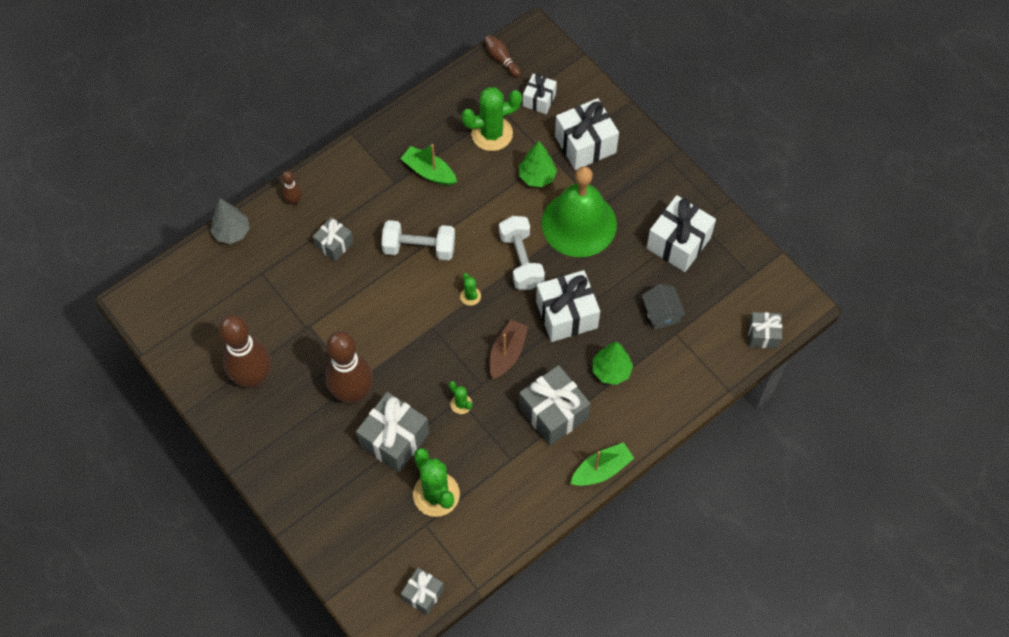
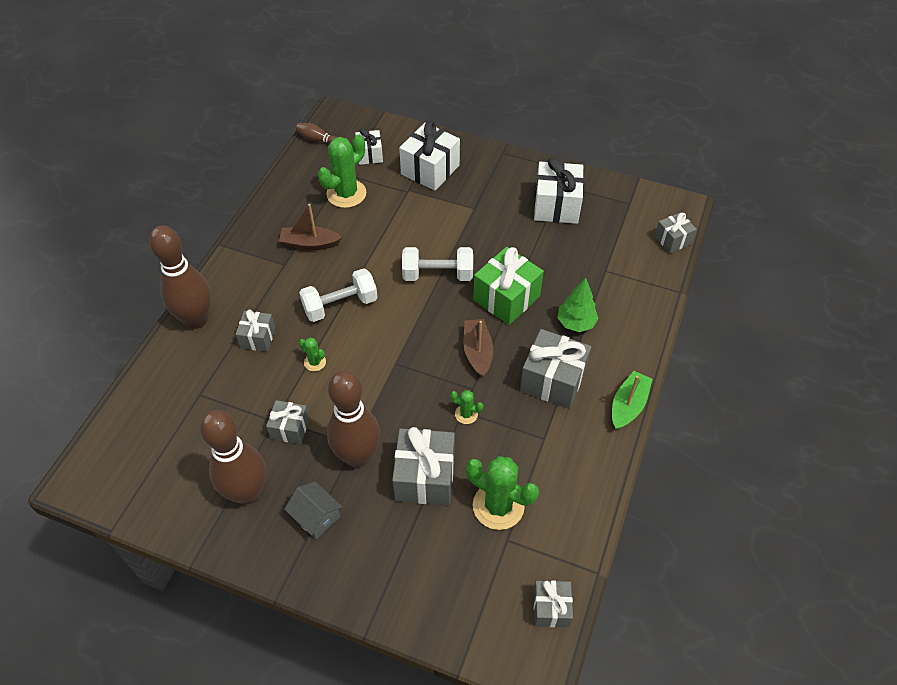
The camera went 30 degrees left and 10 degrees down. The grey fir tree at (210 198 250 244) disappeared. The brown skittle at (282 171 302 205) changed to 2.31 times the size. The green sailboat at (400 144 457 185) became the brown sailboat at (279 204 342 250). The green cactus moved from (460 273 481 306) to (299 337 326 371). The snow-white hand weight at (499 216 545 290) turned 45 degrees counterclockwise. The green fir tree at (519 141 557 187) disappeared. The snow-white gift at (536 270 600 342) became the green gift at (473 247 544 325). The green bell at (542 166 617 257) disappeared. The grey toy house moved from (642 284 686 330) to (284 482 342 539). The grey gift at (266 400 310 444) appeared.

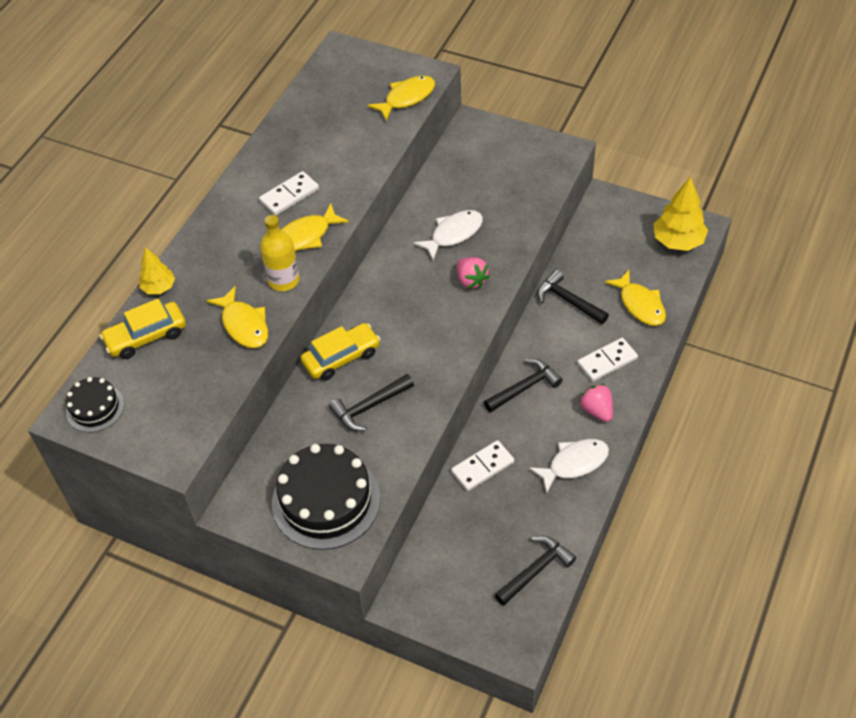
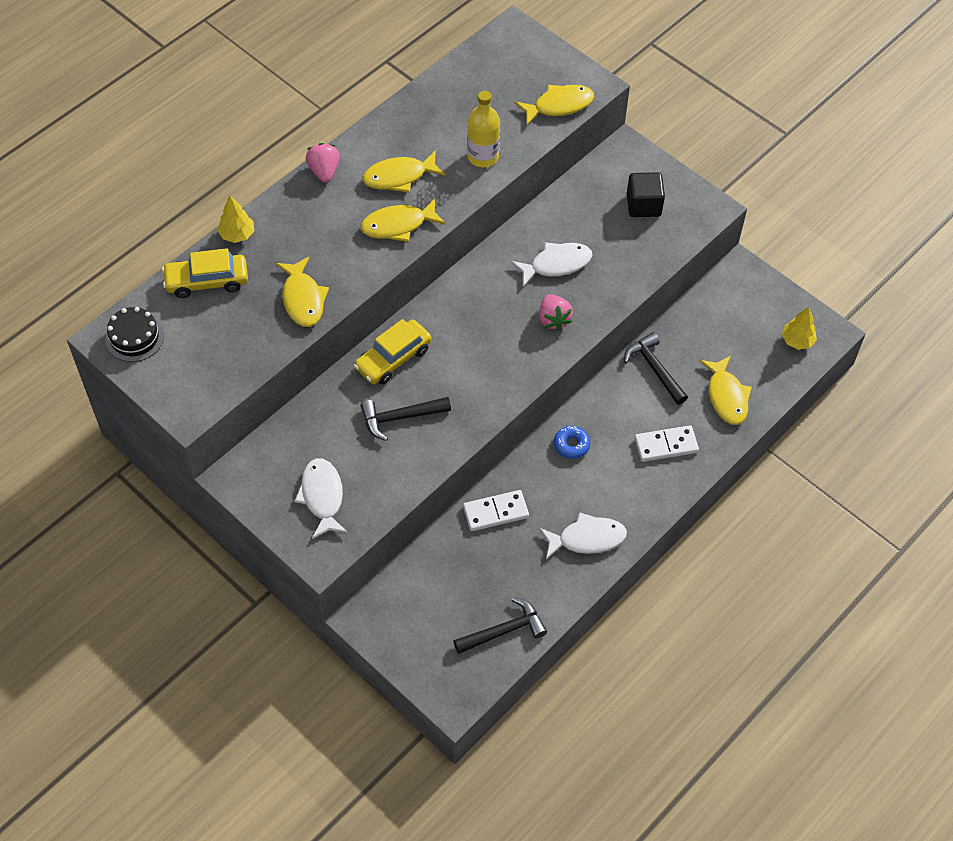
The camera went 15 degrees right and 5 degrees up. The snow-white domino tile at (259 171 319 216) was replaced by the bright yellow fish at (362 150 445 193). The bright yellow flask moved from (260 215 300 291) to (467 91 500 167). The jet-black cake at (272 444 380 550) was replaced by the snow-white fish at (294 458 348 539). The bright yellow car at (301 323 380 381) turned 150 degrees clockwise. The jet-black claw hammer at (484 359 563 412) was replaced by the cobalt donut at (554 426 590 459). The rosy toy strawberry moved from (579 384 613 422) to (306 143 340 183). The bright yellow fir tree at (653 177 708 251) changed to 0.59 times the size. The jet-black cube at (627 172 665 217) appeared.

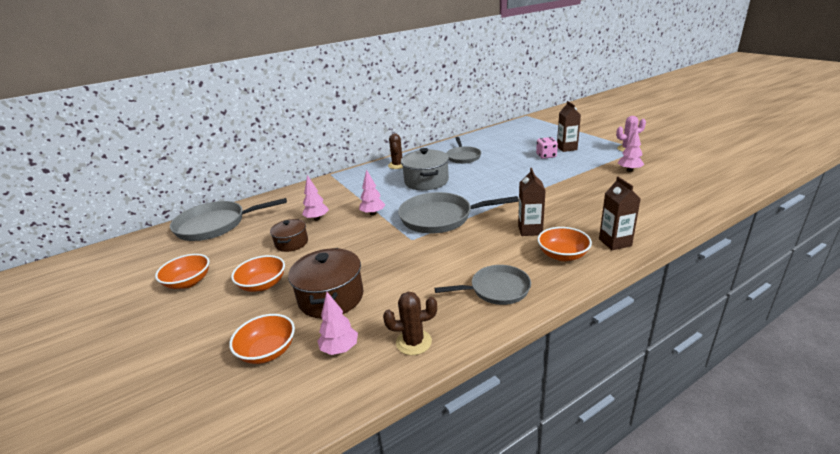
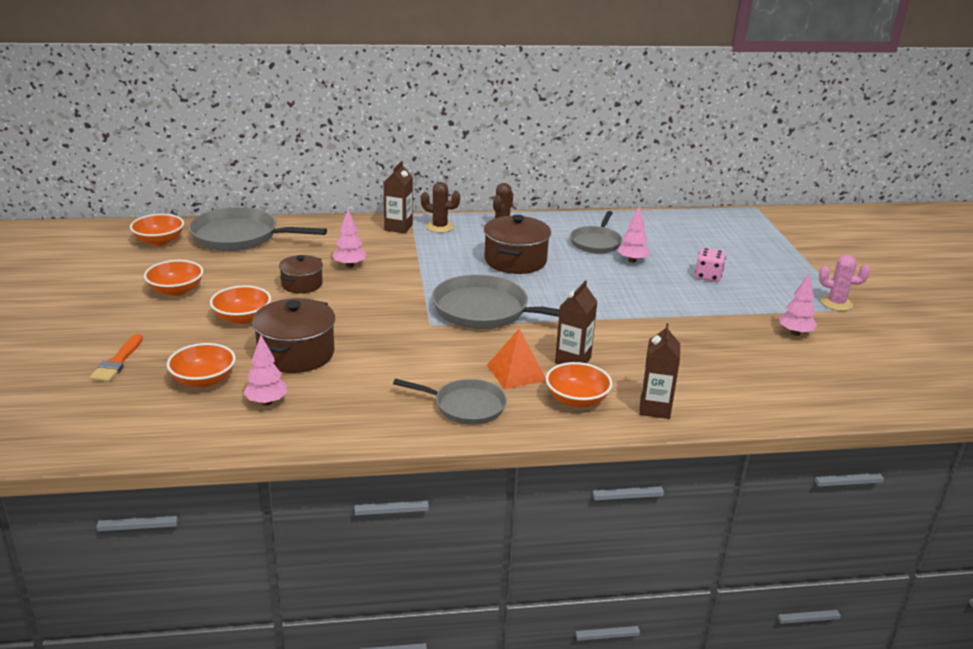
The camera went 20 degrees right and 0 degrees up. The rosy fir tree moved from (359 169 385 216) to (617 206 650 263). The brown cactus moved from (383 292 437 355) to (421 182 460 233). The grey cooking pot at (401 148 449 190) became the brown cooking pot at (484 215 551 274). The brown juice carton moved from (557 101 581 152) to (384 161 413 234). The orange paintbrush at (90 334 143 382) appeared. The orange serving bowl at (130 214 184 246) appeared. The orange pyramid at (486 329 546 389) appeared.

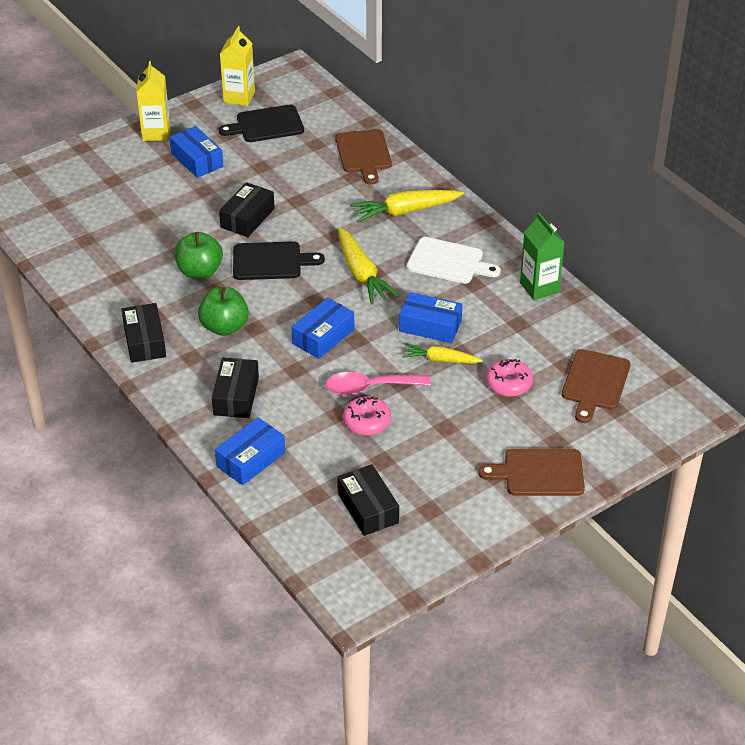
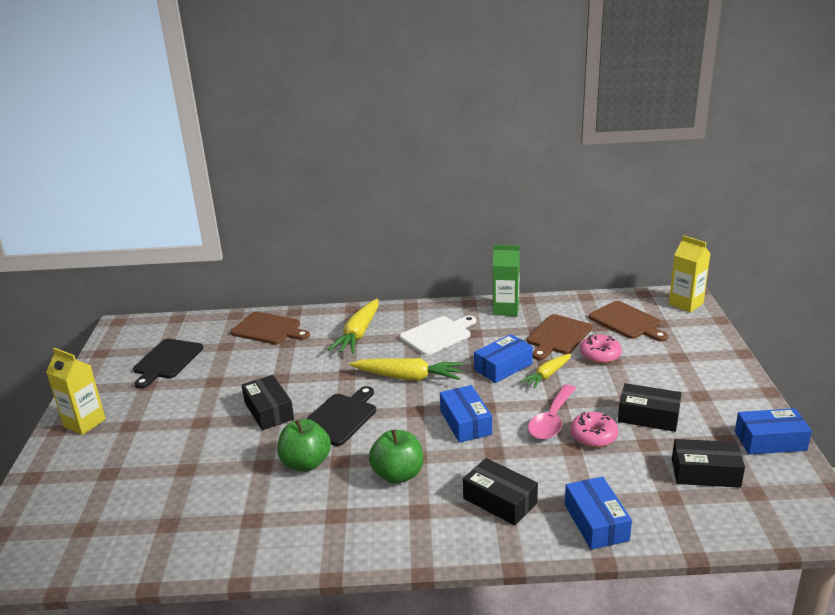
The camera went 55 degrees left and 15 degrees down. The jet-black parcel moved from (121 303 166 363) to (618 383 682 432). The cobalt parcel moved from (170 126 223 178) to (735 408 812 455). The bright yellow juice carton moved from (220 26 255 106) to (669 235 710 312). The brown cutting board moved from (478 449 585 496) to (527 314 592 360).

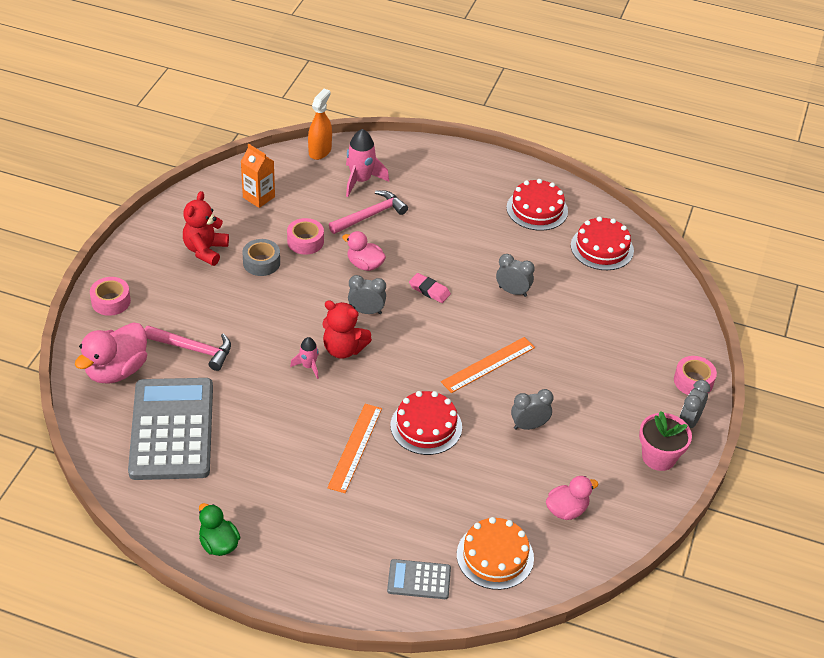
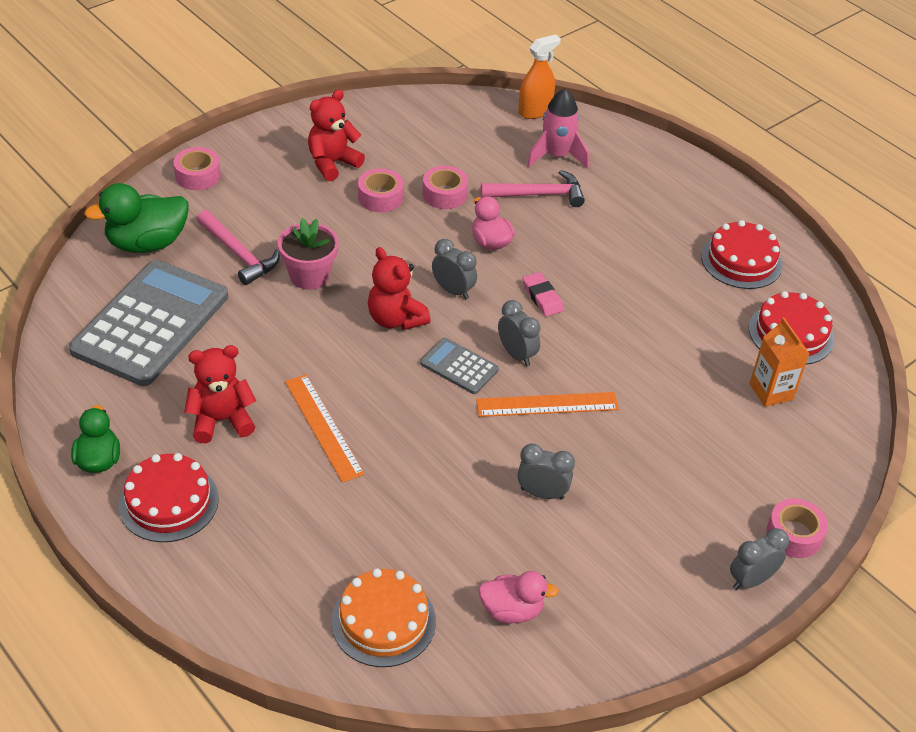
The camera went 30 degrees right and 0 degrees up. The rosy rubber duck at (75 323 147 384) became the green rubber duck at (84 183 188 253). The orange juice carton moved from (241 144 275 208) to (749 318 810 407). The grey tape at (242 239 280 276) became the rosy tape at (358 168 404 212). The rosy toy rocket at (290 337 319 379) disappeared. The orange straightedge at (327 404 382 493) turned 75 degrees counterclockwise. The grey adding machine moved from (387 559 451 599) to (420 338 499 394). The scarlet cake moved from (390 391 462 455) to (118 453 219 542). The grey bedside clock moved from (496 254 535 297) to (498 300 540 366). The rosy plant pot moved from (639 411 692 471) to (278 218 339 290). The scarlet teddy bear at (184 345 256 443) appeared.

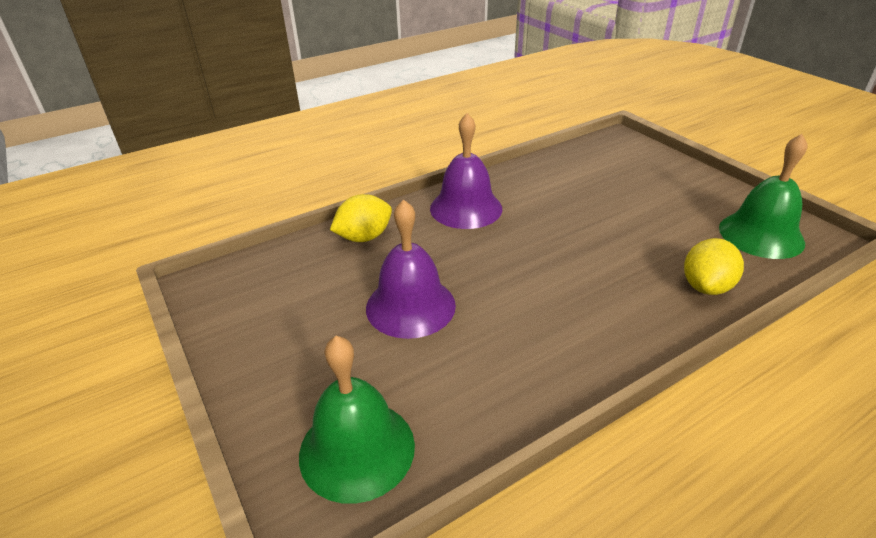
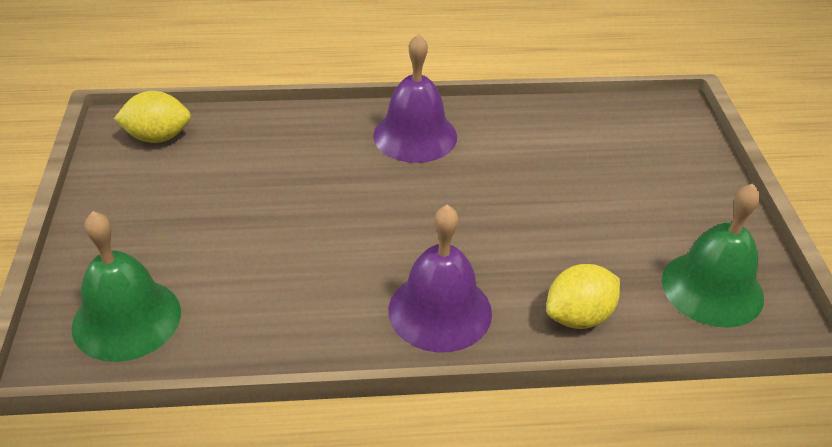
The camera went 25 degrees right and 5 degrees up. The bright yellow toy lemon moved from (330 194 392 242) to (114 91 191 143). The royal purple bell moved from (366 199 456 339) to (388 205 492 353).

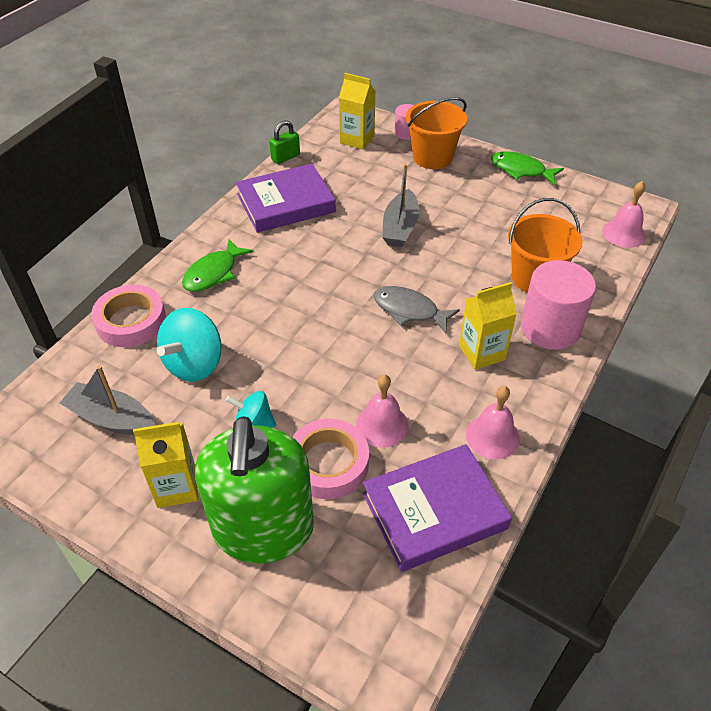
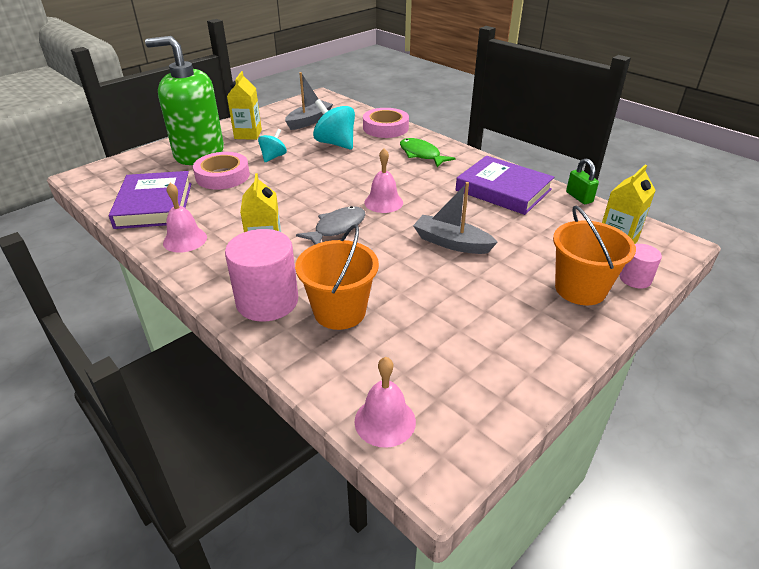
The camera went 105 degrees right and 10 degrees down. The royal purple hardcover at (236 164 336 233) turned 45 degrees counterclockwise. The rosy bell moved from (356 374 409 448) to (365 148 403 213). The green fish at (491 151 564 185) disappeared.

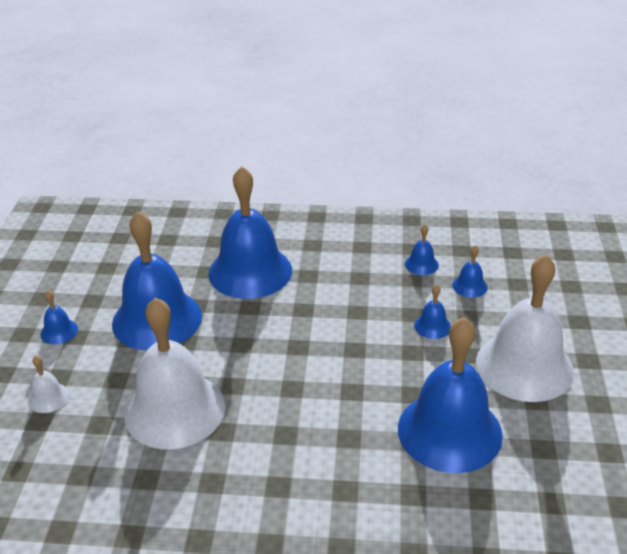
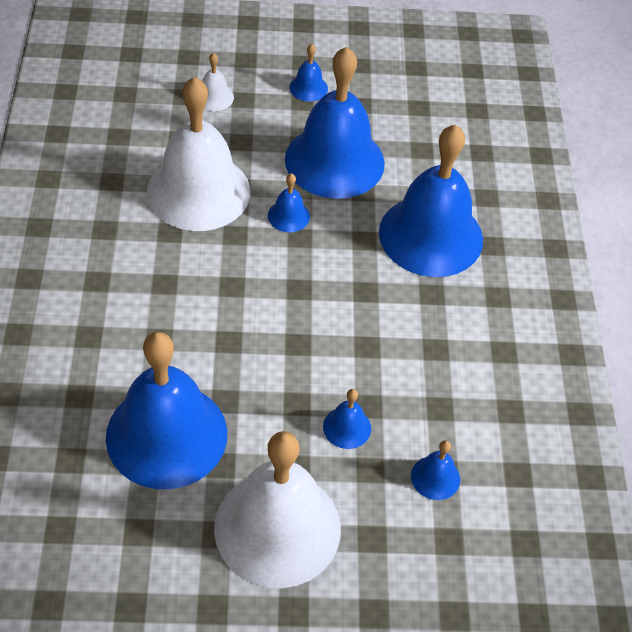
The camera went 80 degrees right and 15 degrees up. The cobalt bell moved from (405 224 439 275) to (268 173 310 232).

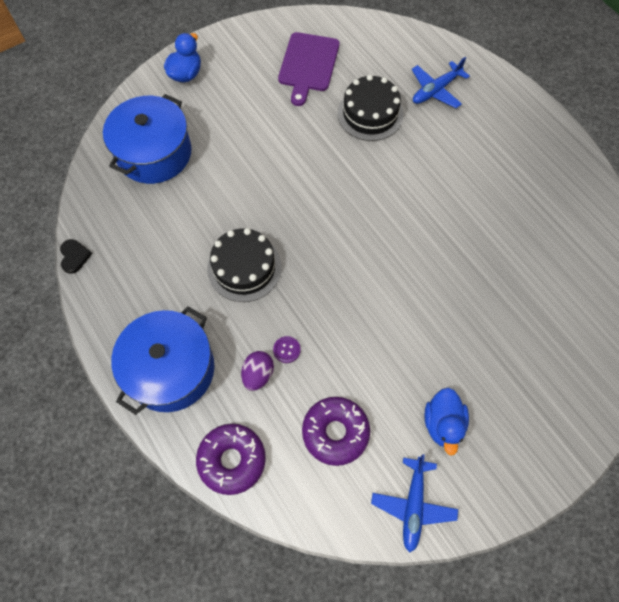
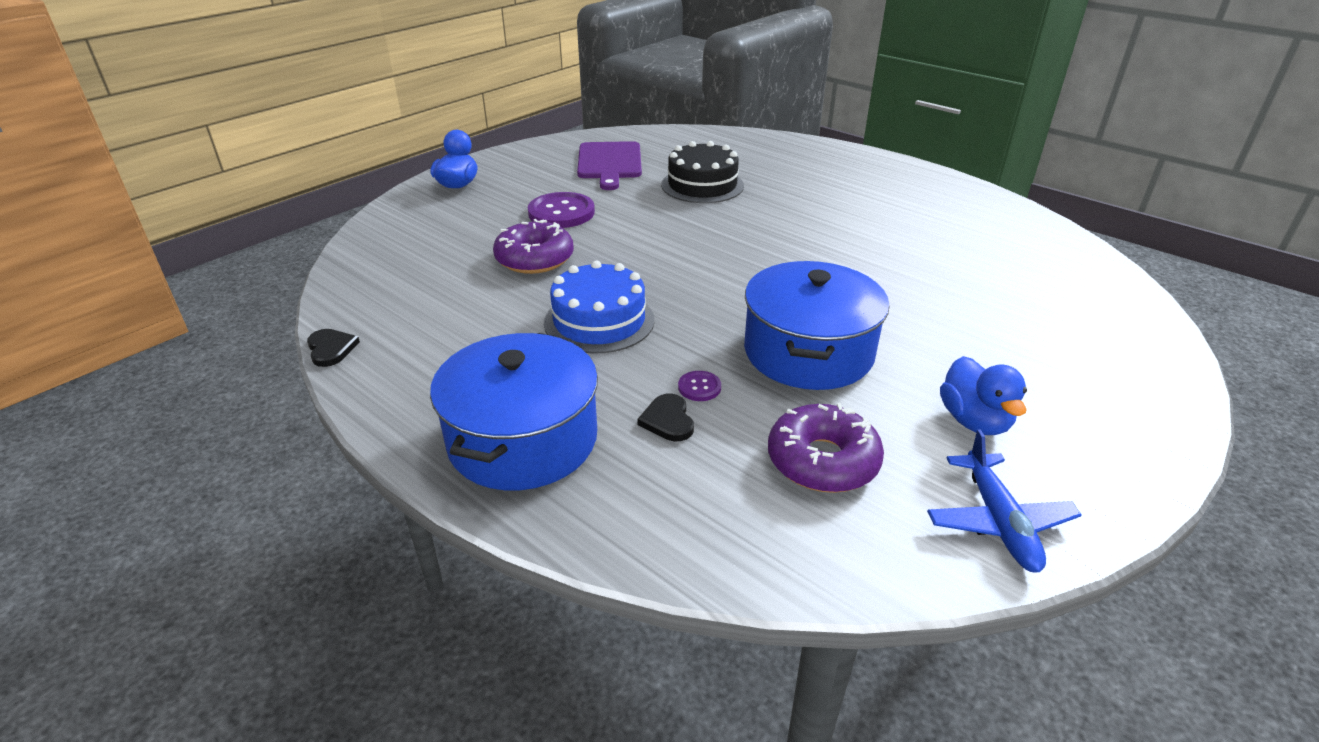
The camera went 15 degrees left and 30 degrees down. The cobalt cooking pot moved from (103 94 191 184) to (744 261 889 390). The royal purple donut moved from (196 424 266 495) to (493 219 574 274). The jet-black cake at (207 228 282 302) became the cobalt cake at (544 261 654 353). The royal purple toy egg at (241 351 274 391) was replaced by the jet-black heart shape at (637 393 694 441). The cobalt toy plane at (412 57 470 108) disappeared. The royal purple shirt button at (528 192 595 228) appeared.

